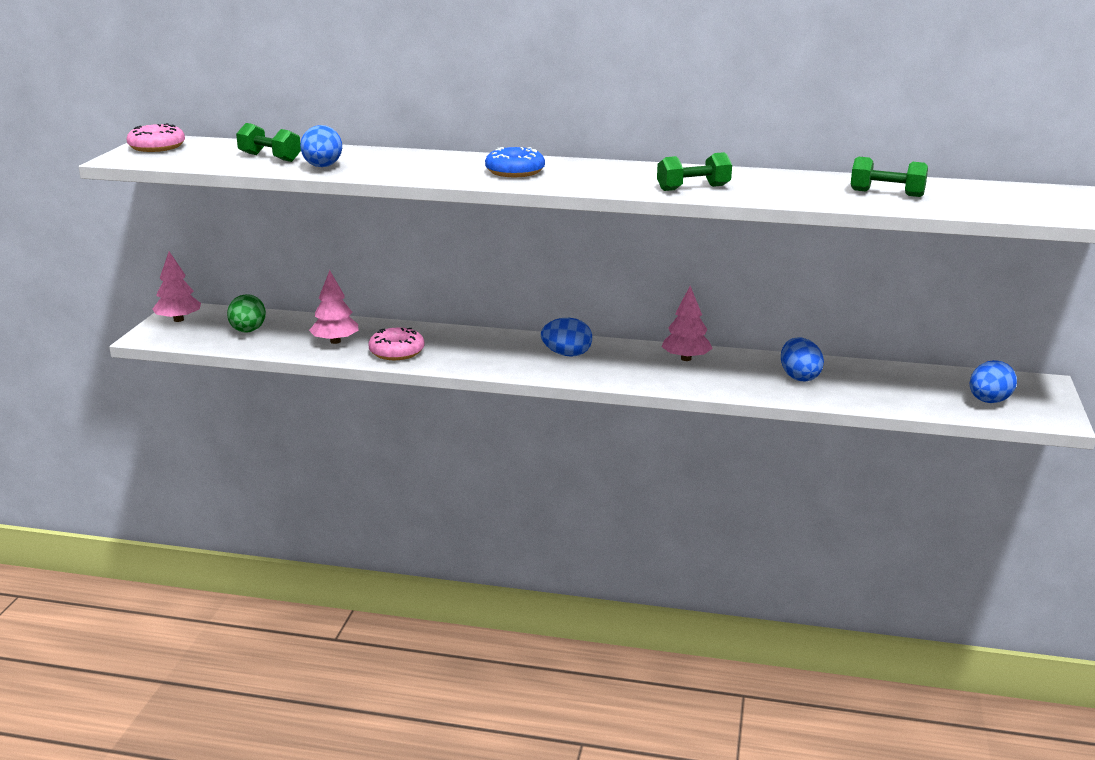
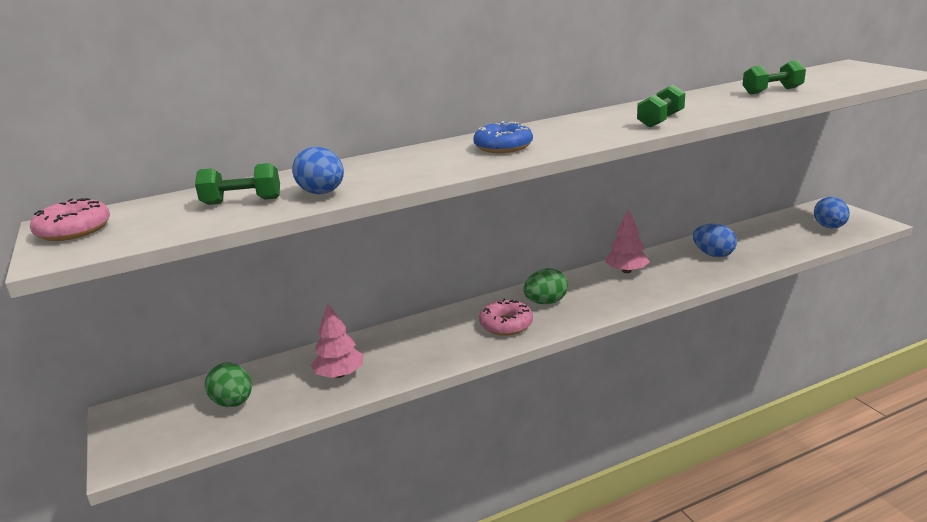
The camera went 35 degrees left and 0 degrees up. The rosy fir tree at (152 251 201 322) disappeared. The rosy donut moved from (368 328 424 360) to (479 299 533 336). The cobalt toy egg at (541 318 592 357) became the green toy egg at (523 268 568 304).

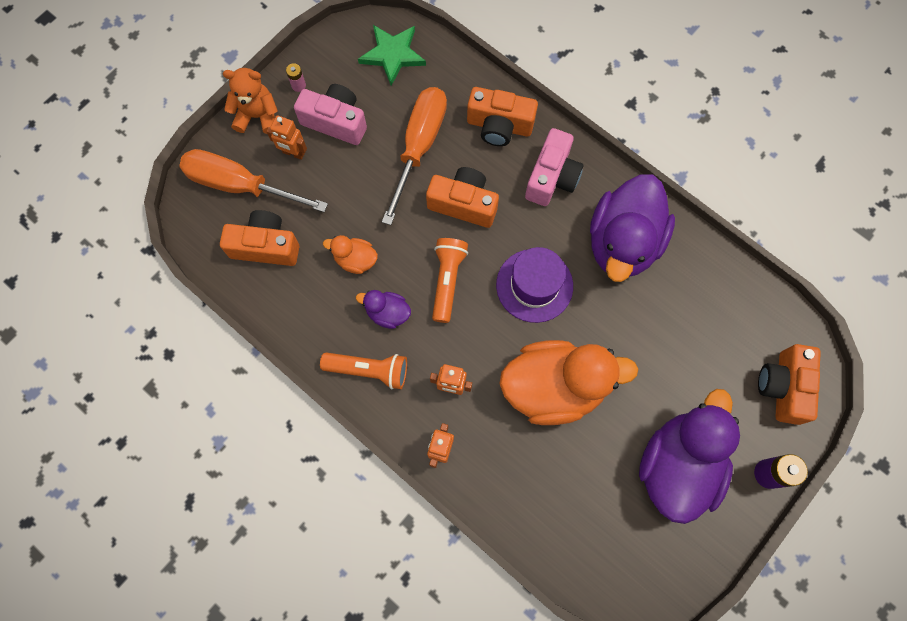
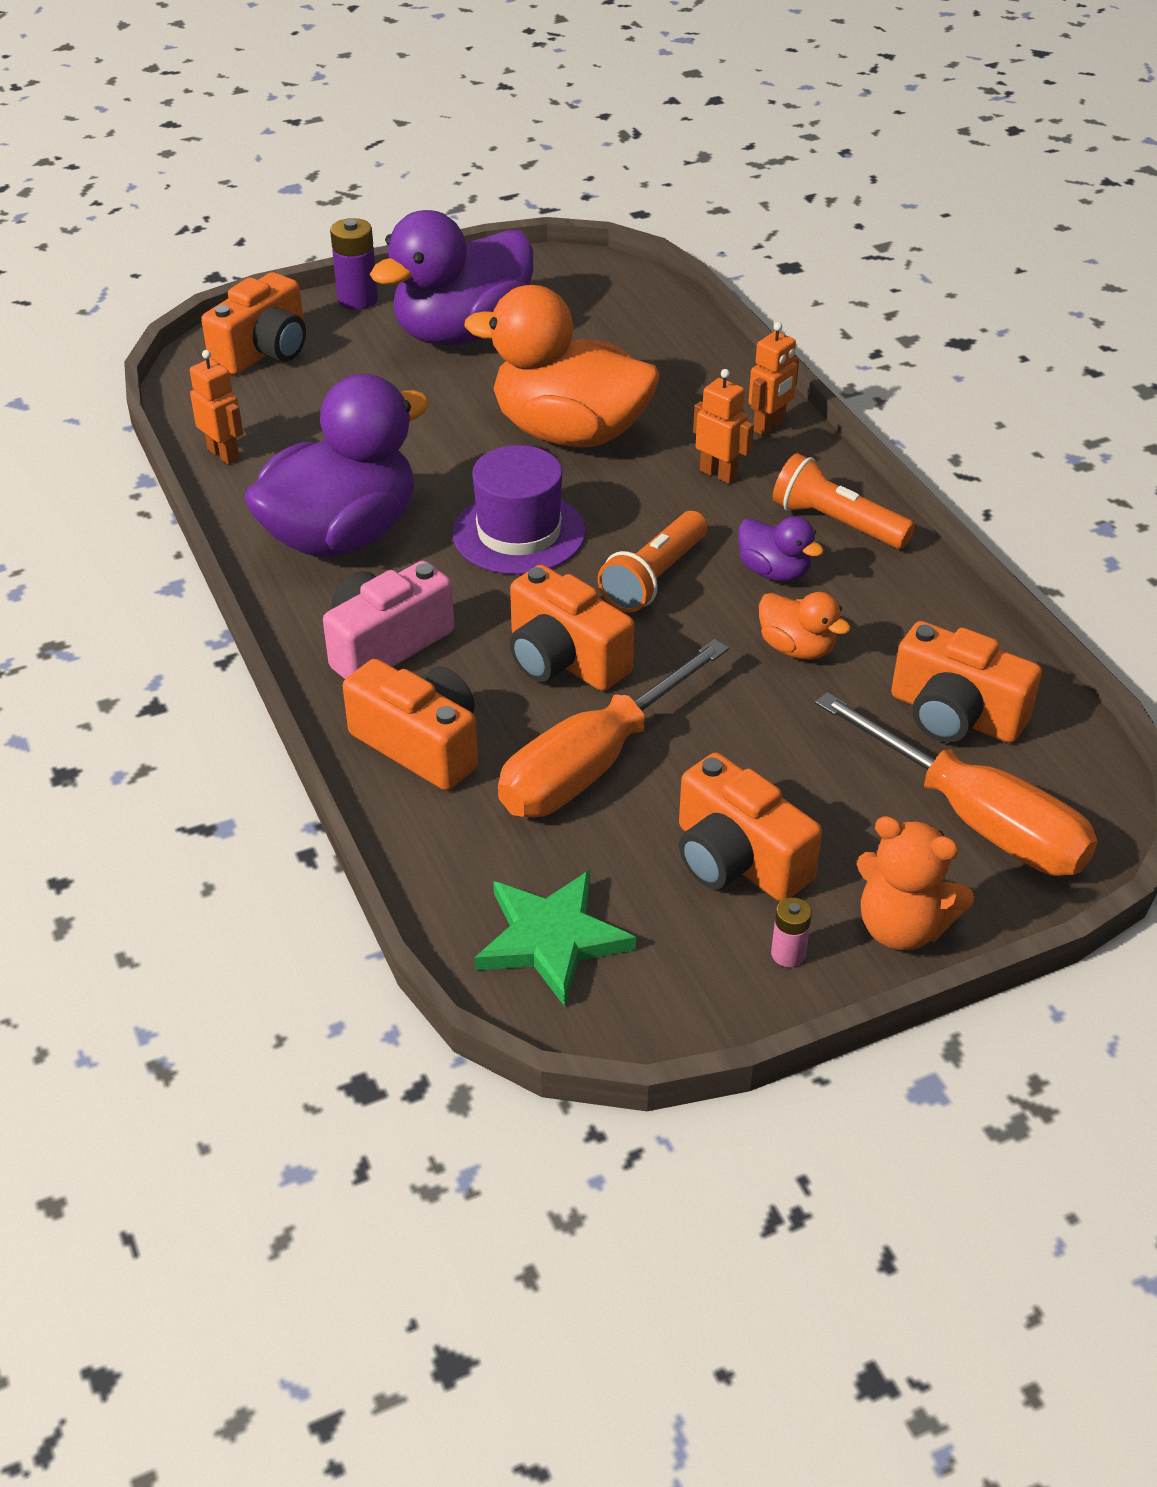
The camera went 155 degrees left and 30 degrees down. The orange robot moved from (266 115 307 160) to (190 350 243 464). The rosy compact camera at (294 84 367 145) became the orange compact camera at (679 753 822 902).

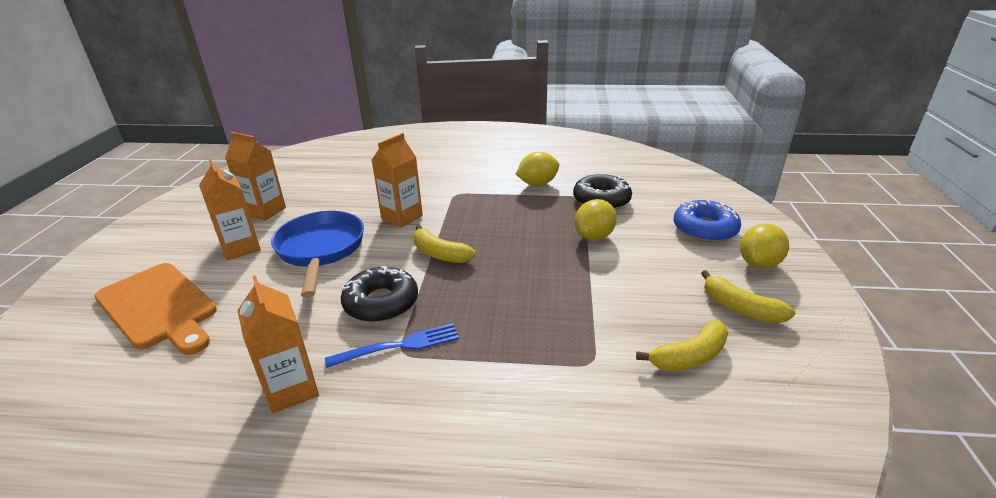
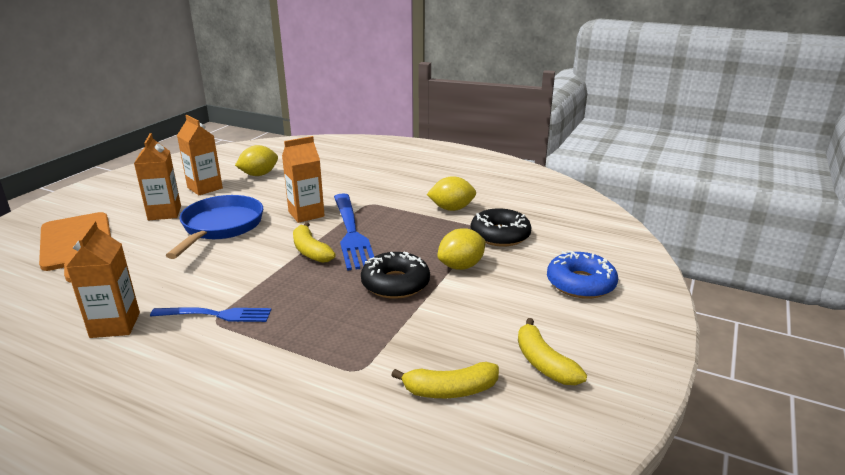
The camera went 20 degrees right and 5 degrees down. The jet-black donut moved from (341 266 418 323) to (361 251 430 299). The bright yellow toy lemon moved from (740 223 789 269) to (235 145 278 176). The cobalt table fork at (334 193 374 271) appeared.

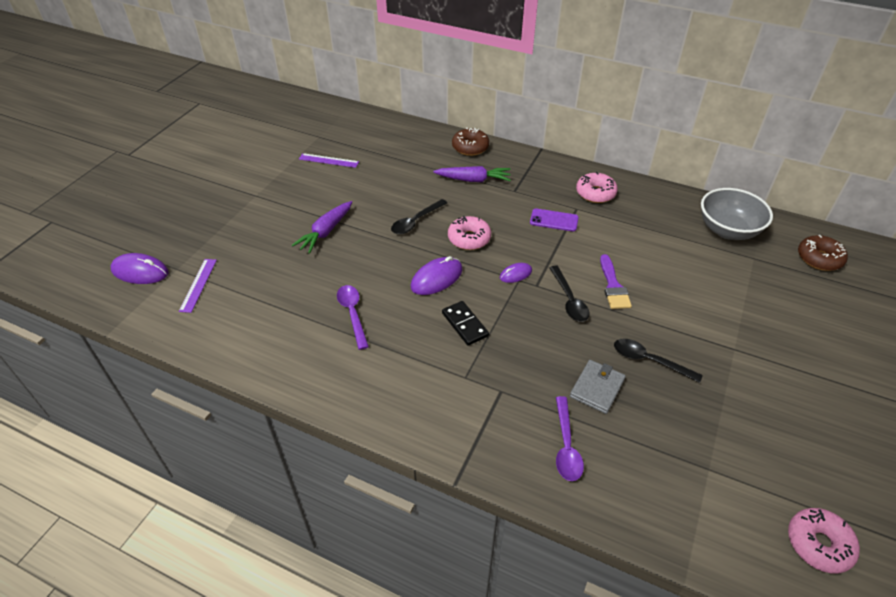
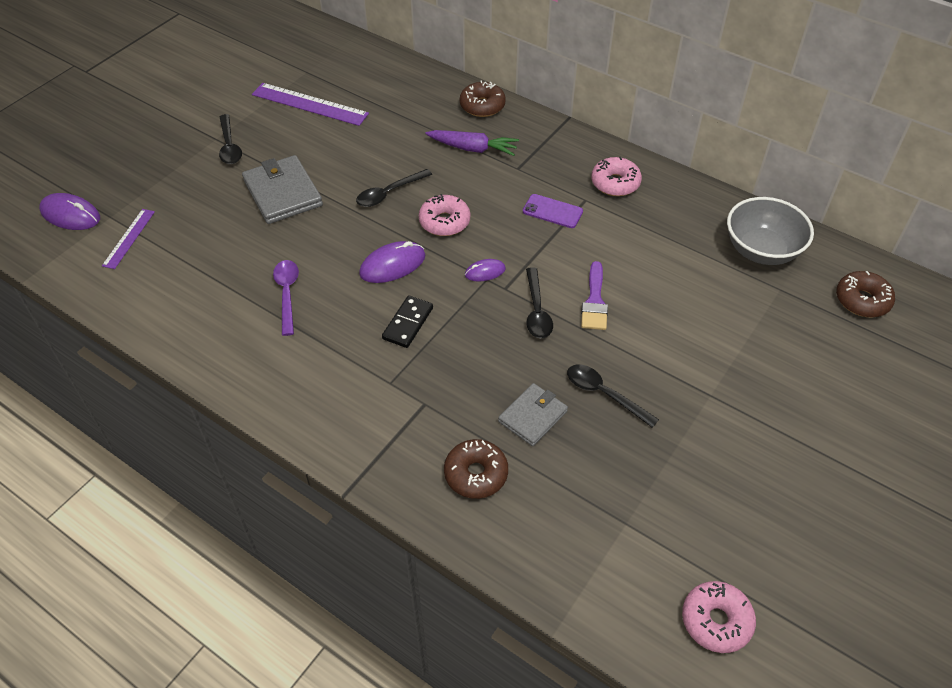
The camera went 10 degrees right and 5 degrees up. The royal purple toy carrot at (291 201 352 254) was replaced by the grey billfold at (242 155 323 224). The royal purple straightedge at (299 153 359 168) changed to 1.70 times the size. The jet-black domino tile at (442 301 489 346) turned 45 degrees clockwise. The royal purple spoon at (556 396 584 481) was replaced by the brown donut at (444 439 508 499). The jet-black spoon at (219 114 242 164) appeared.

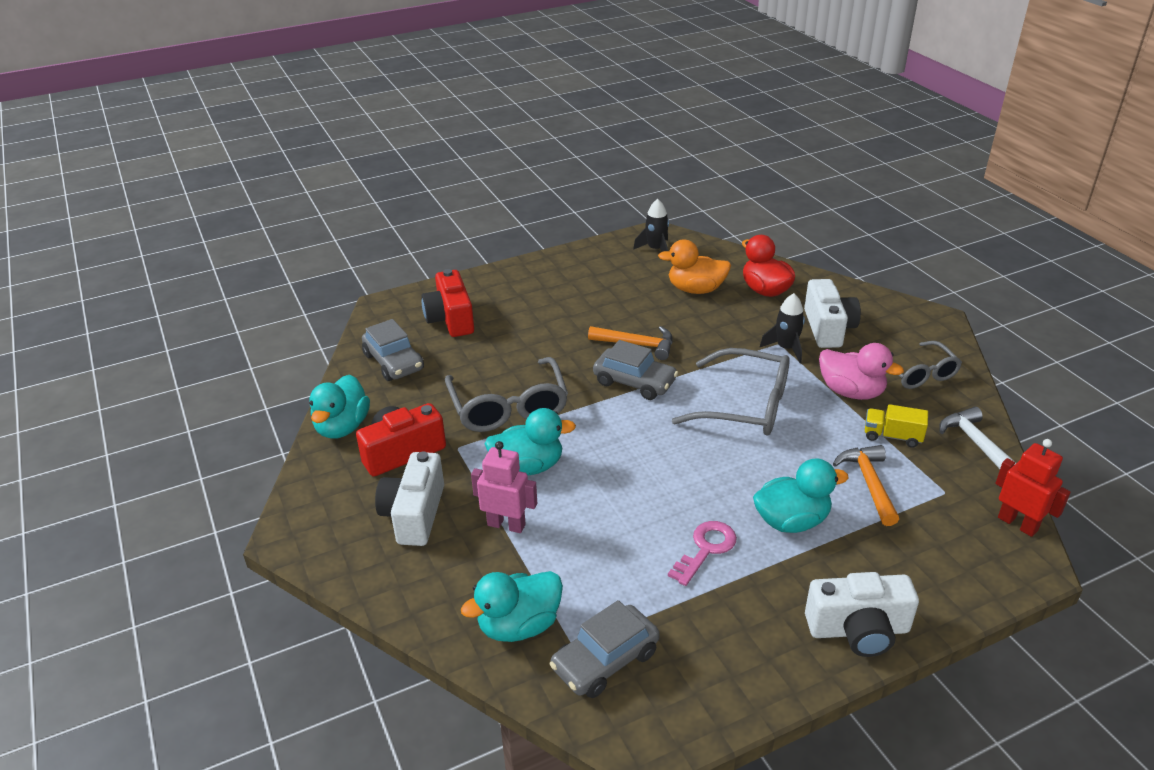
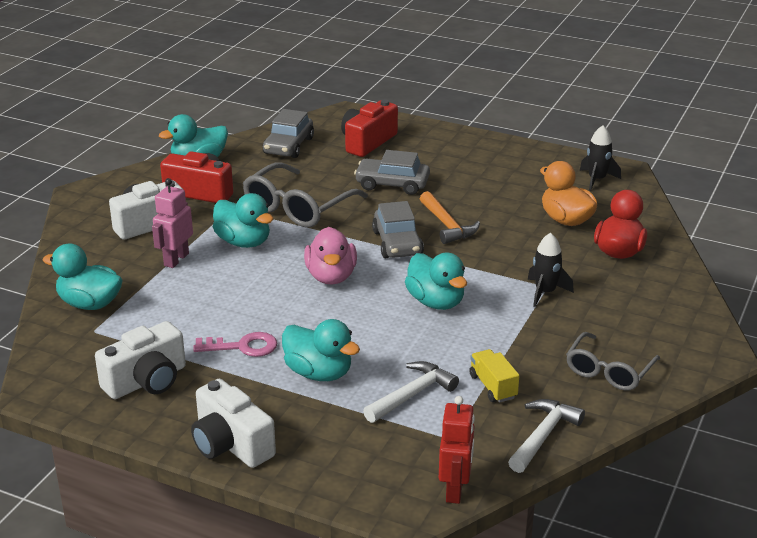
The camera went 50 degrees right and 5 degrees down. The rosy robot at (471 441 537 533) turned 135 degrees counterclockwise. The grey car moved from (550 600 660 698) to (354 150 430 195). The grey spectacles at (672 348 790 435) was replaced by the aqua rubber duck at (405 252 467 310). The snow-white compact camera moved from (804 279 861 348) to (95 321 186 399). The rosy rubber duck moved from (819 343 904 400) to (304 227 357 285). The orange claw hammer at (833 445 899 526) became the snow-white claw hammer at (363 361 459 423).

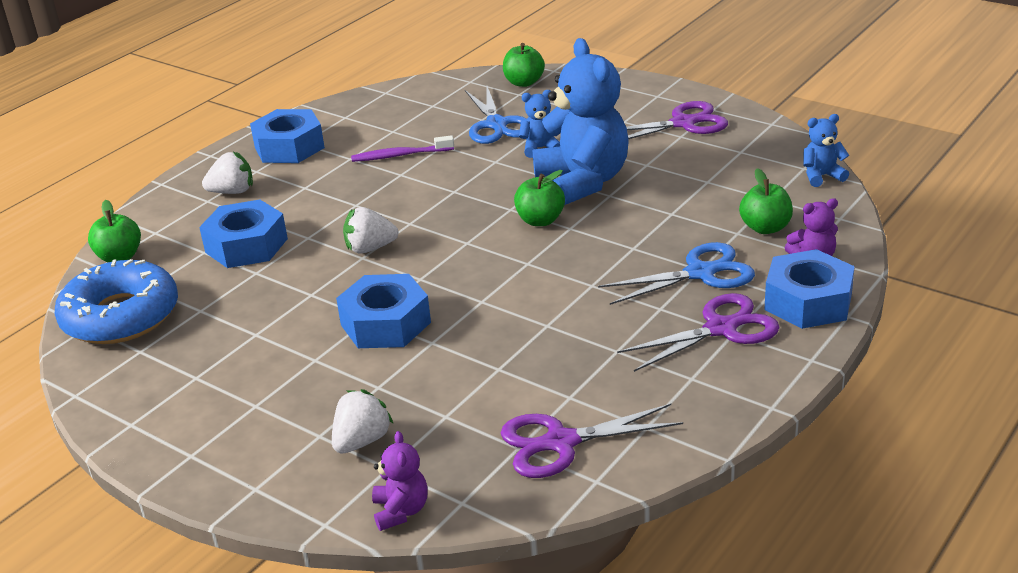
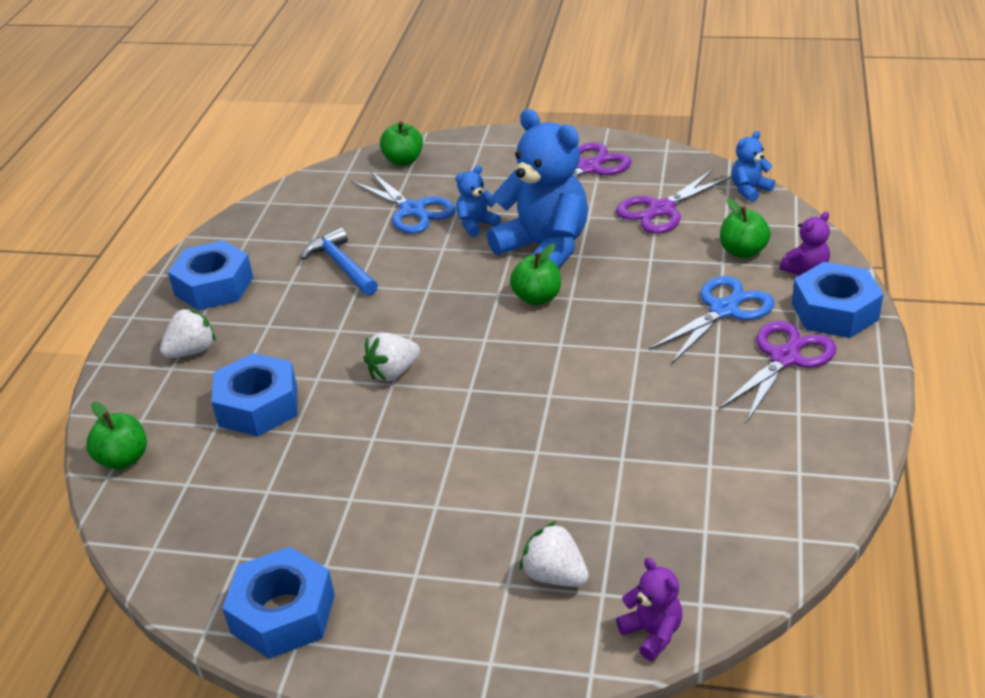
The camera went 25 degrees left and 5 degrees up. The cobalt donut at (55 259 178 344) disappeared. The snow-white toy strawberry at (332 389 394 453) turned 60 degrees counterclockwise. The cobalt hex nut moved from (336 274 431 348) to (222 547 335 659). The royal purple tooth brush at (351 135 454 162) was replaced by the cobalt claw hammer at (301 227 378 296). The royal purple scissors moved from (501 404 683 478) to (616 169 732 234).

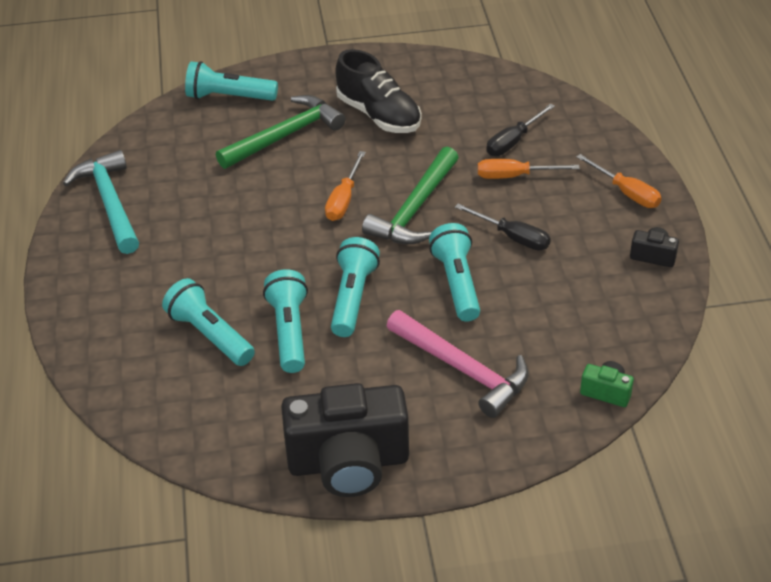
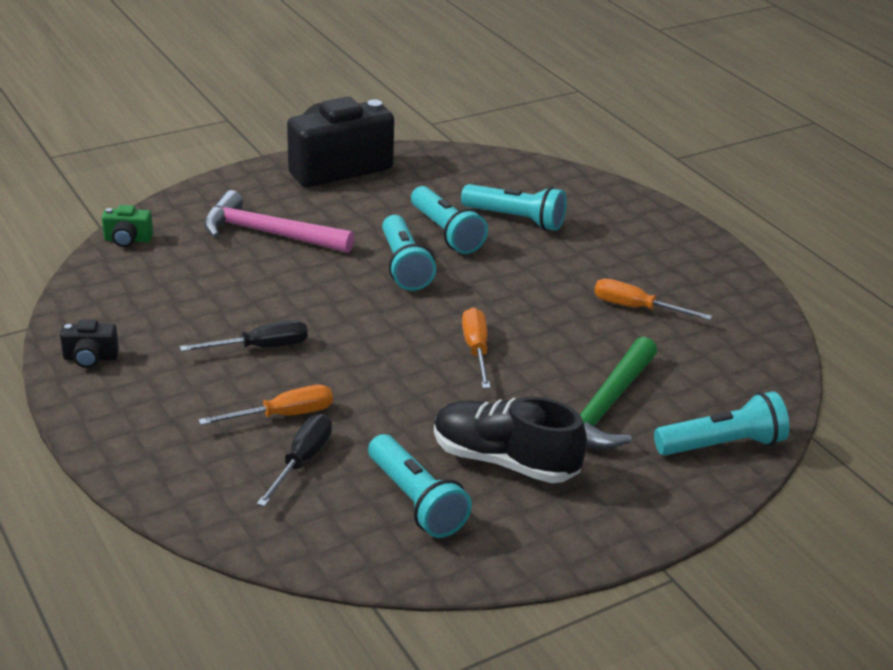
The camera went 155 degrees right and 10 degrees down. The aqua claw hammer at (63 150 139 254) disappeared. The green claw hammer at (362 147 459 244) disappeared. The aqua torch moved from (429 223 480 322) to (368 434 472 538). The jet-black screwdriver at (455 204 551 250) turned 150 degrees clockwise. The orange screwdriver moved from (576 154 661 208) to (594 279 712 320).

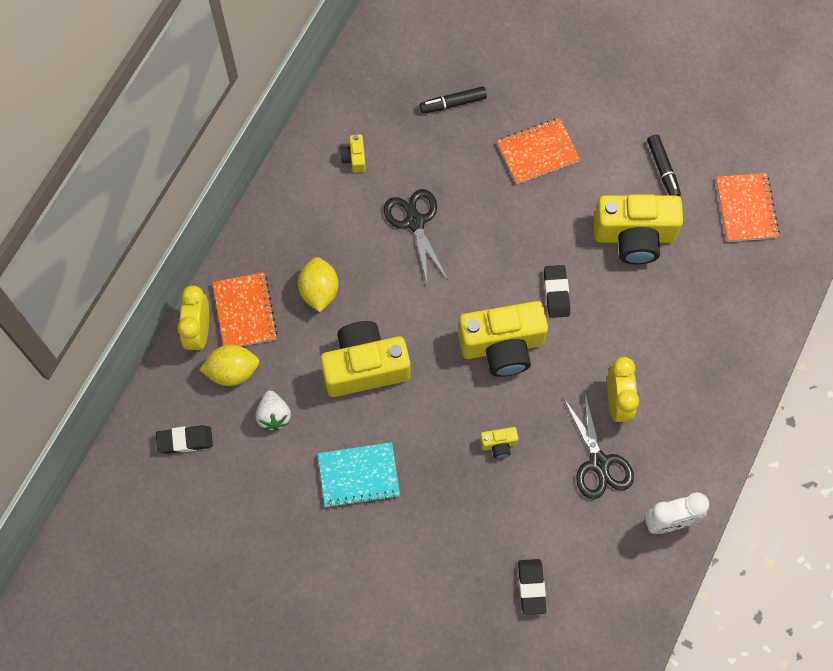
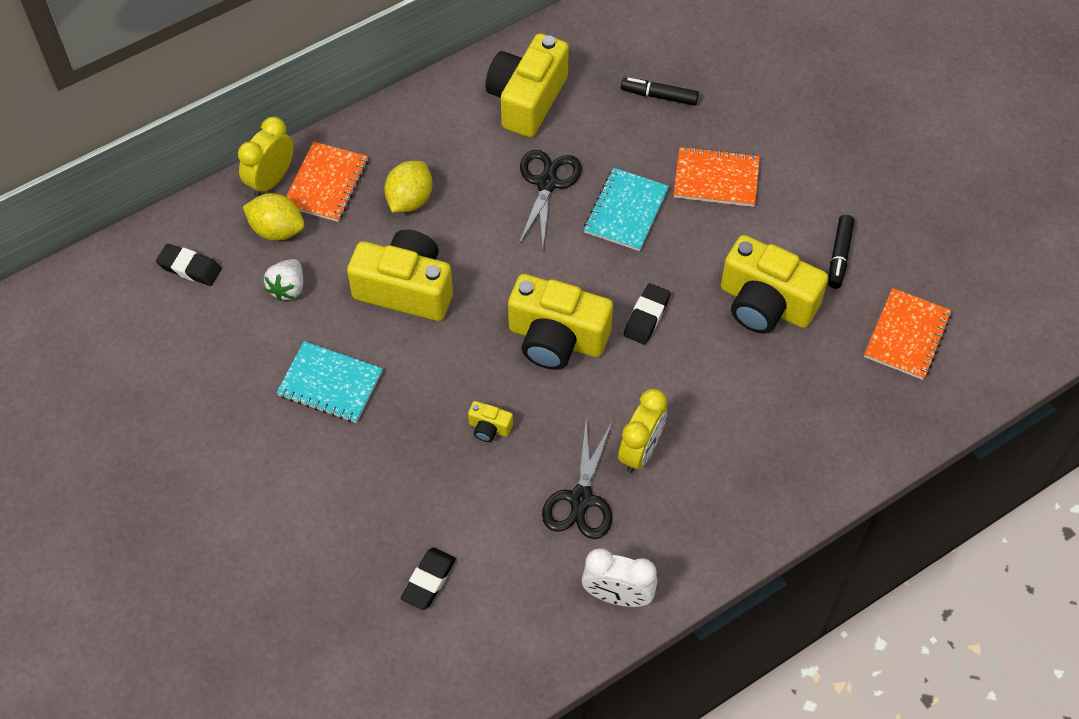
The camera went 30 degrees right and 10 degrees down. The bright yellow compact camera at (340 134 366 173) changed to 2.39 times the size. The aqua exercise book at (584 168 669 251) appeared.

